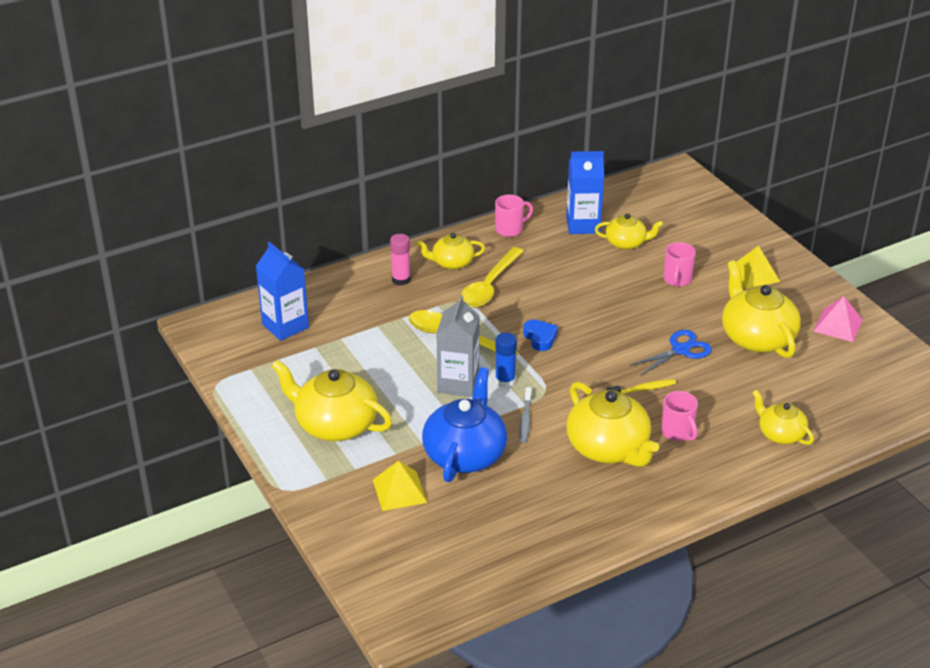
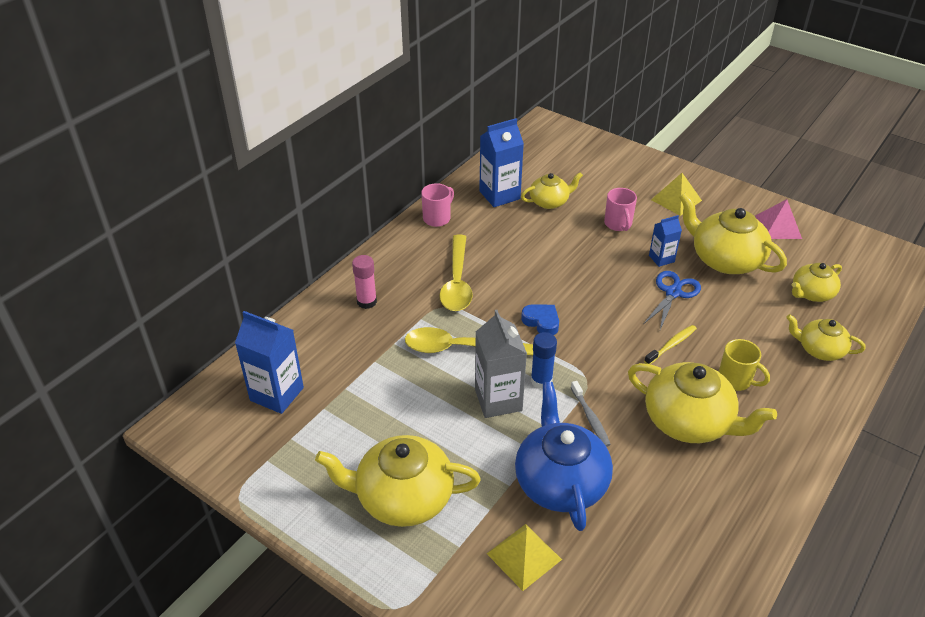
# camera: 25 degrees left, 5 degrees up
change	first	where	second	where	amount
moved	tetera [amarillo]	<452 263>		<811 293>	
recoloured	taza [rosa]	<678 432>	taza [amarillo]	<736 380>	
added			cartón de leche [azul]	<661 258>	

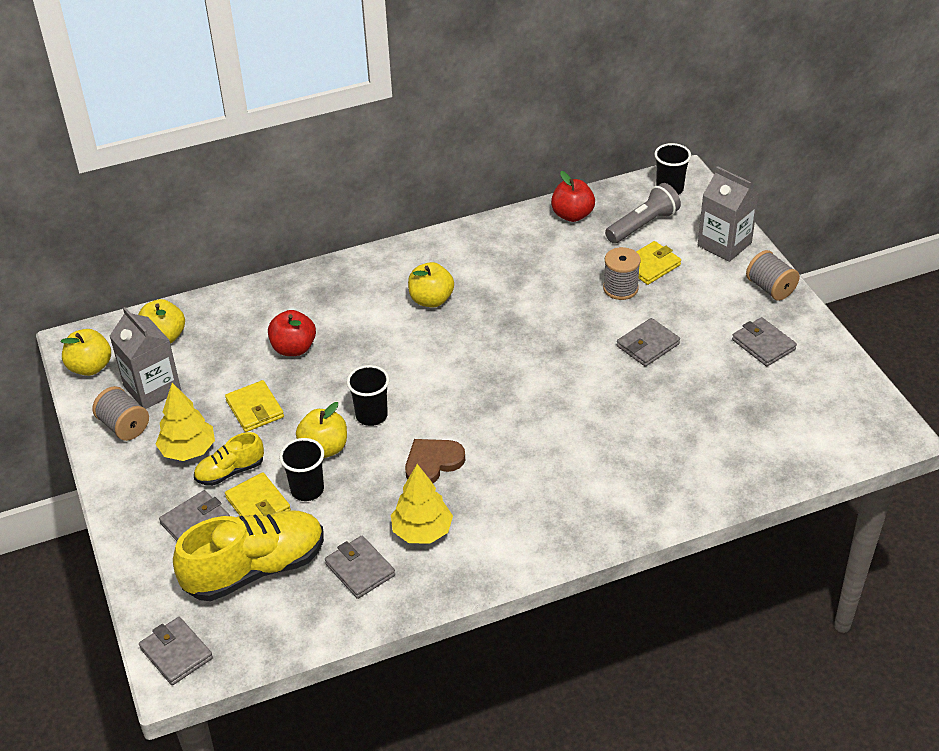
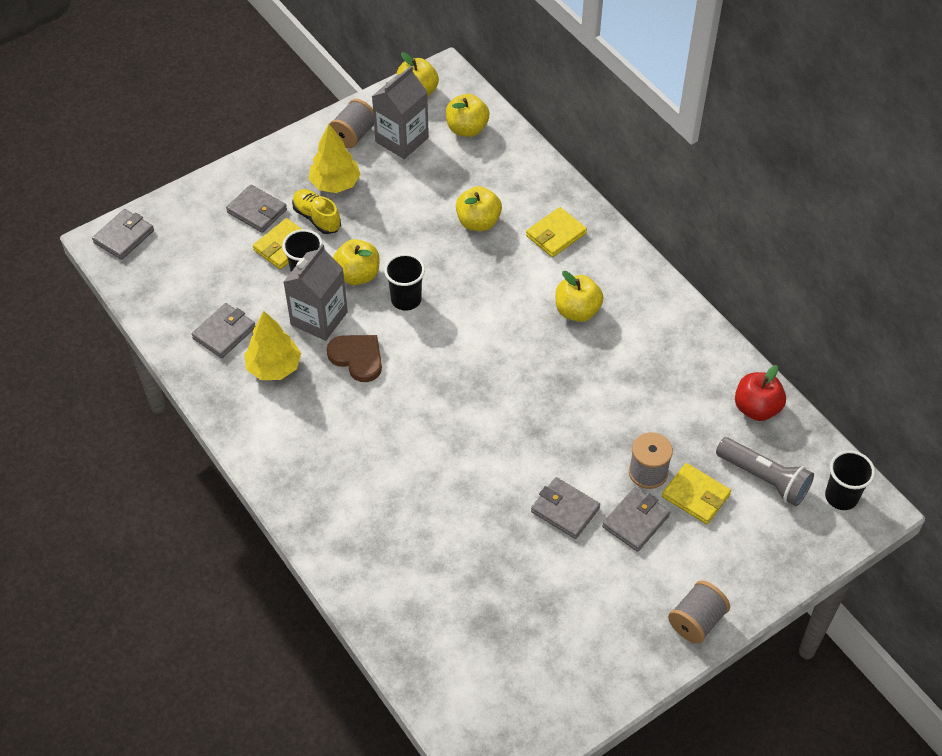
# camera: 75 degrees right, 10 degrees up
change	first	where	second	where	amount
moved	cartón de leche [gris]	<724 244>		<319 318>	
recoloured	manzana [rojo]	<294 348>	manzana [amarillo]	<478 222>	
moved	cartera [gris]	<763 344>		<635 521>	
moved	cartera [amarillo]	<255 409>		<556 235>	
removed	zapato [amarillo]	<255 569>			

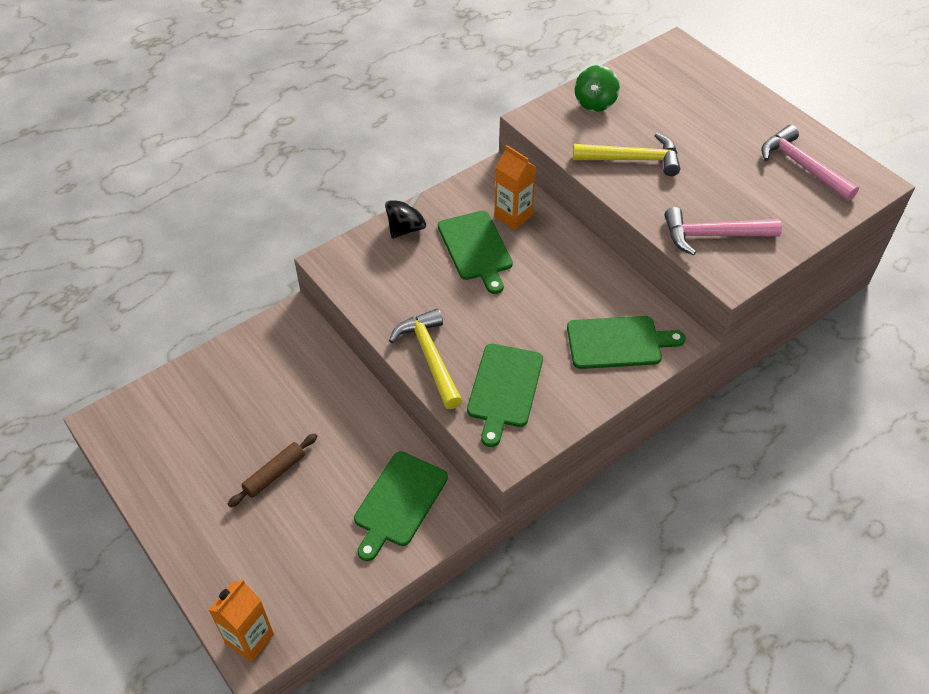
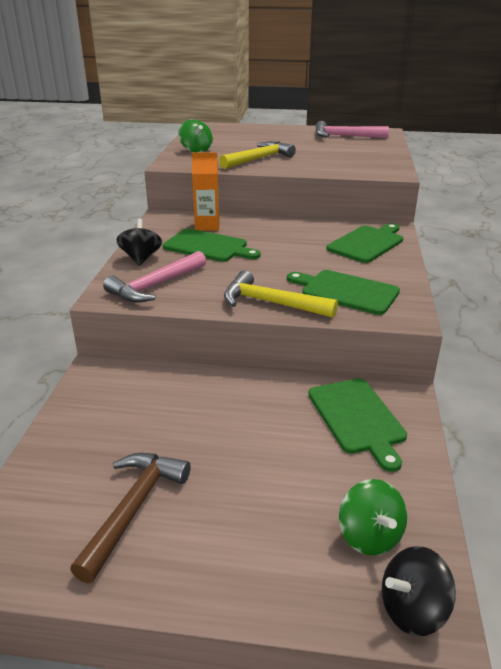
# camera: 45 degrees left, 20 degrees down
change	first	where	second	where	amount
moved	martillo [rosa]	<712 235>		<155 286>	
turned	tabla de cortar [verde]	<504 389>		<346 291>	150 degrees clockwise
removed	rodillo [marrón]	<274 474>			
replaced	cartón de leche [naranja]	<249 639>	peonza [negro]	<412 609>	
added			martillo [marrón]	<134 508>	
added			peonza [verde]	<369 536>	

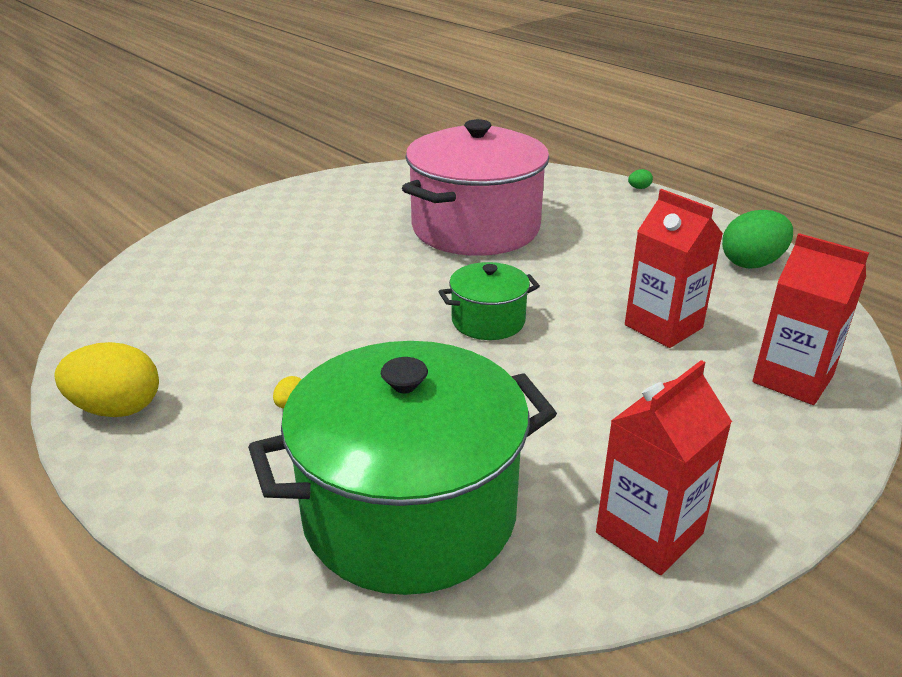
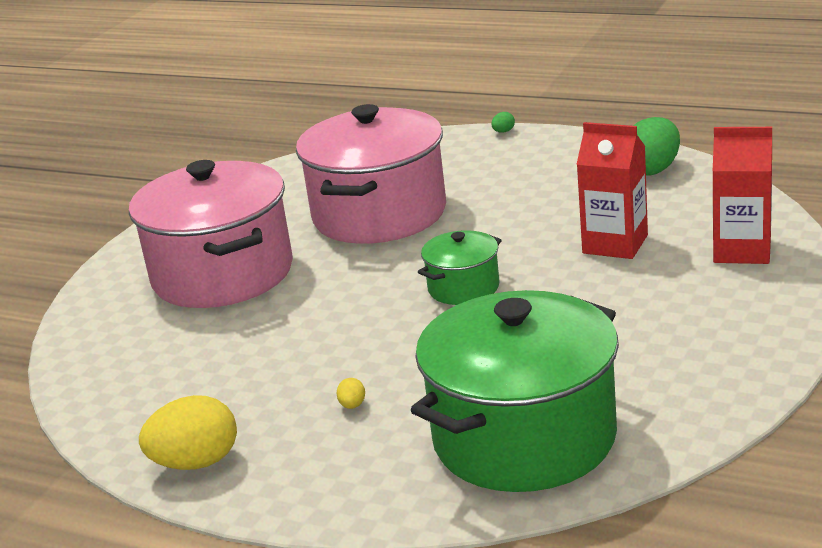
# camera: 20 degrees left, 5 degrees down
change	first	where	second	where	amount
removed	cartón de leche [rojo]	<649 533>			
added			olla [rosa]	<223 274>	

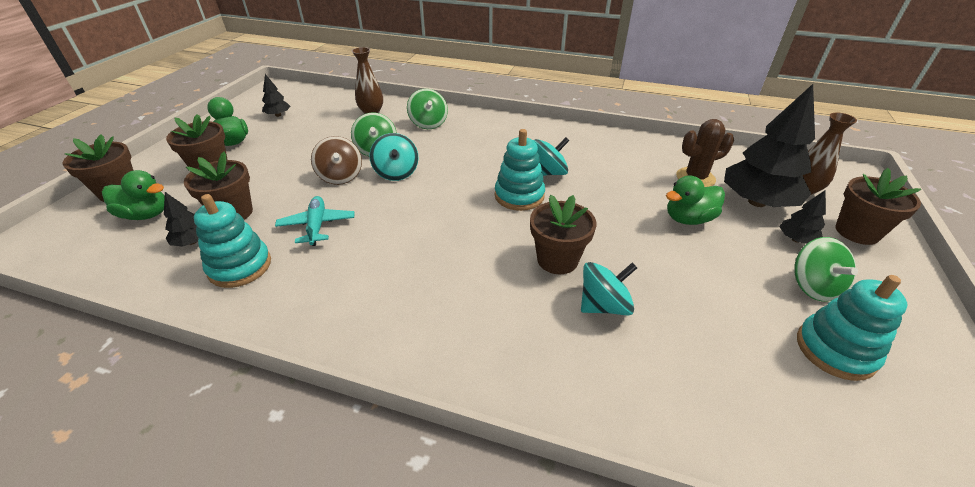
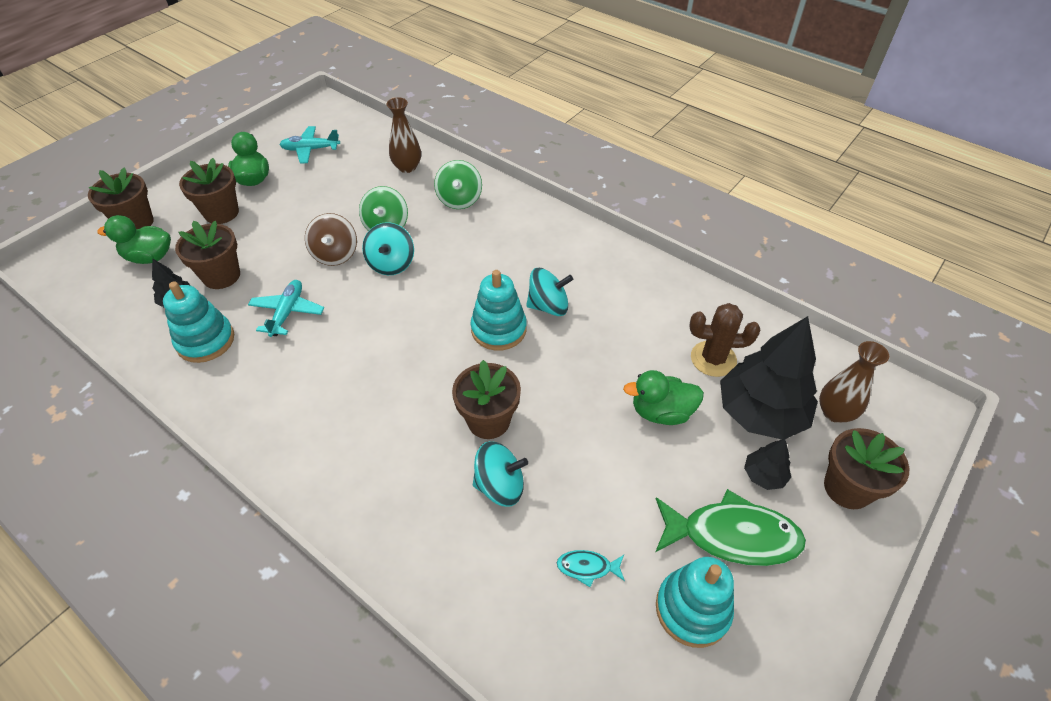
# camera: 20 degrees right, 10 degrees up
change	first	where	second	where	amount
replaced	árbol [negro]	<278 115>	avión [turquesa]	<310 149>	
turned	pato [verde]	<146 215>		<150 257>	150 degrees clockwise
replaced	peonza [verde]	<813 286>	pez [verde]	<732 535>	
added			pez [turquesa]	<587 567>	

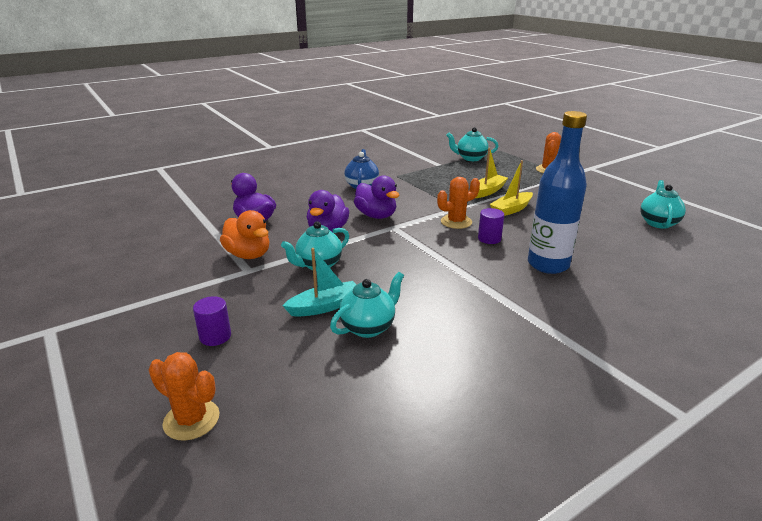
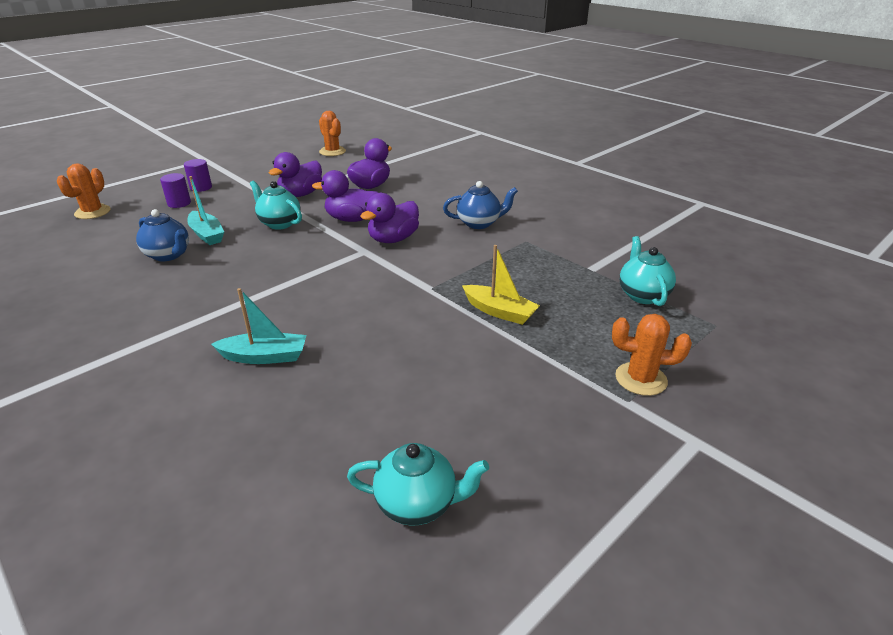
# camera: 80 degrees right, 5 degrees up
change	first	where	second	where	amount
replaced	botella [azul]	<548 265>	barco [turquesa]	<264 356>	
removed	barco [amarillo]	<511 209>			
moved	cactus [naranja]	<456 222>		<332 151>	
moved	cilindro [morado]	<489 239>		<201 188>	
recoloured	pato [naranja]	<248 255>	pato [morado]	<301 194>	
recoloured	tetera [turquesa]	<368 327>	tetera [azul]	<168 255>	

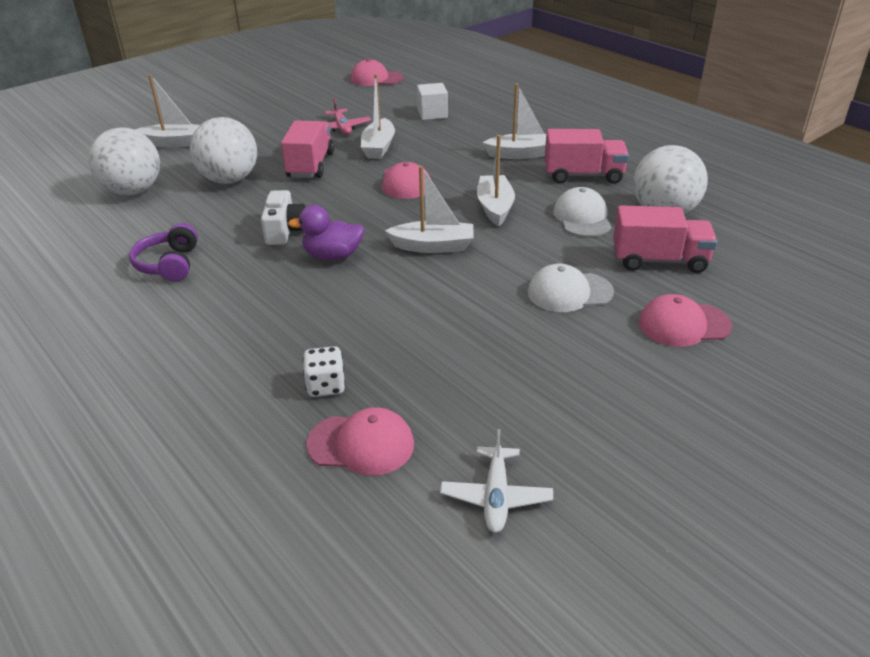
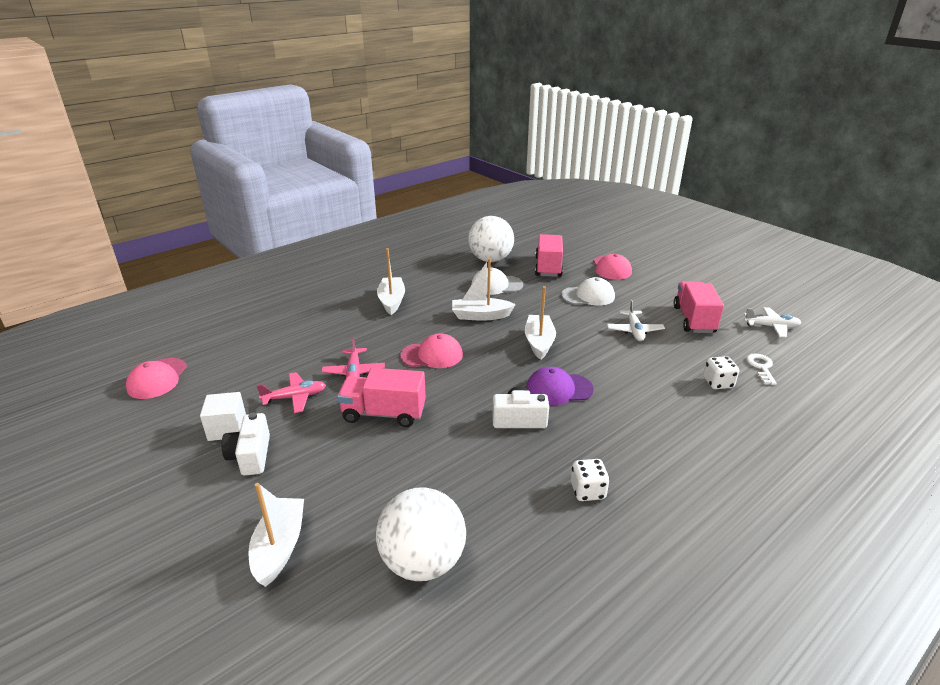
# camera: 90 degrees left, 5 degrees down
change	first	where	second	where	amount
replaced	barco [blanco]	<378 147>	avión [rosa]	<354 372>	
moved	cubo [blanco]	<432 114>		<227 428>	
removed	pelota [blanco]	<229 180>			
moved	camión [rosa]	<583 176>		<694 320>	
replaced	pato [morado]	<333 256>	gorra [morado]	<558 389>	
replaced	auriculares [morado]	<169 264>	dado [blanco]	<587 491>	
turned	gorra [blanco]	<569 292>		<588 296>	90 degrees counterclockwise
replaced	gorra [rosa]	<361 444>	llave [blanco]	<761 367>	
added			avión [blanco]	<634 330>	
added			cámara [blanco]	<251 456>	

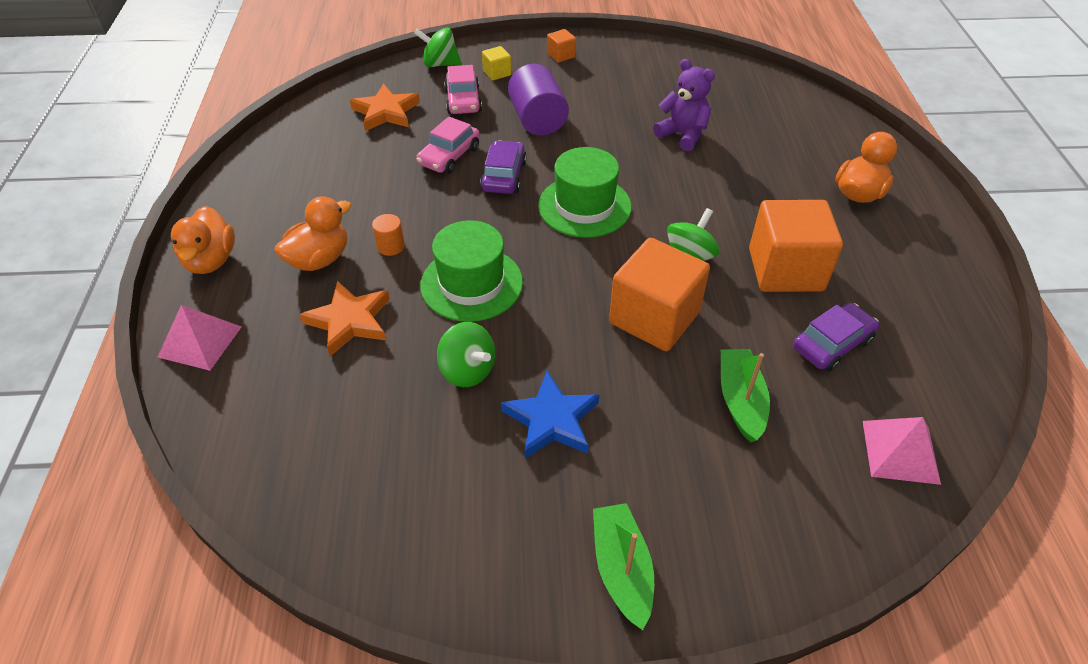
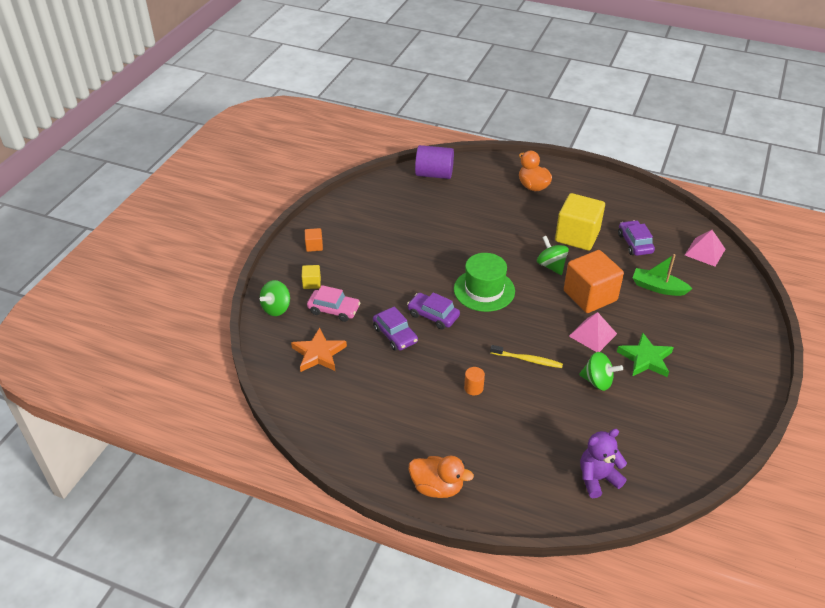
# camera: 65 degrees left, 5 degrees down
change	first	where	second	where	amount
moved	osito [morado]	<683 135>		<597 478>	
moved	cilindro [morado]	<538 120>		<434 174>	
recoloured	coche [rosa]	<449 156>	coche [morado]	<395 335>	
removed	pato [naranja]	<319 259>			
recoloured	cubo [naranja]	<785 270>	cubo [amarillo]	<577 236>	
replaced	sombrero [verde]	<471 284>	cepillo de dientes [amarillo]	<527 360>	
removed	estrella [naranja]	<349 321>			
moved	pirámide [rosa]	<200 341>		<593 334>	
turned	peonza [verde]	<468 371>		<597 381>	45 degrees clockwise
recoloured	estrella [azul]	<551 420>	estrella [verde]	<645 359>	
removed	barco [verde]	<622 569>			

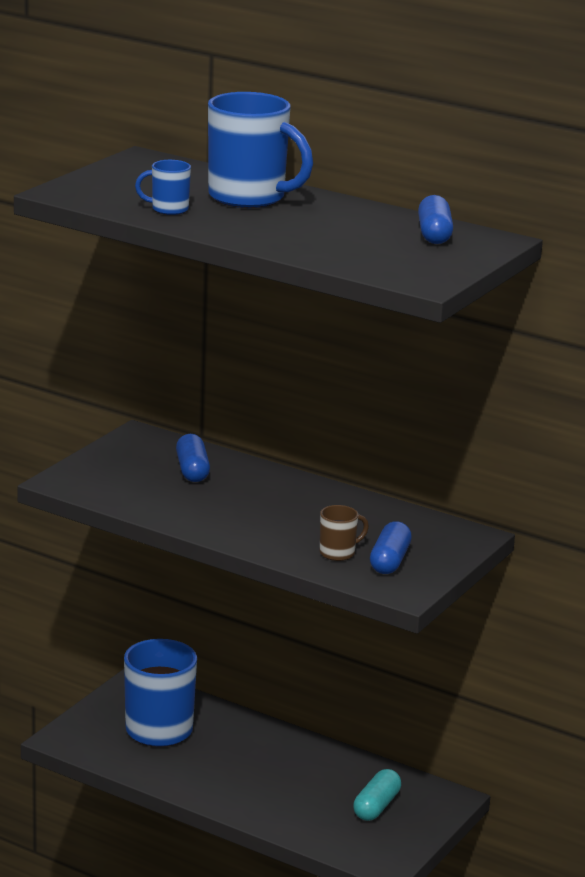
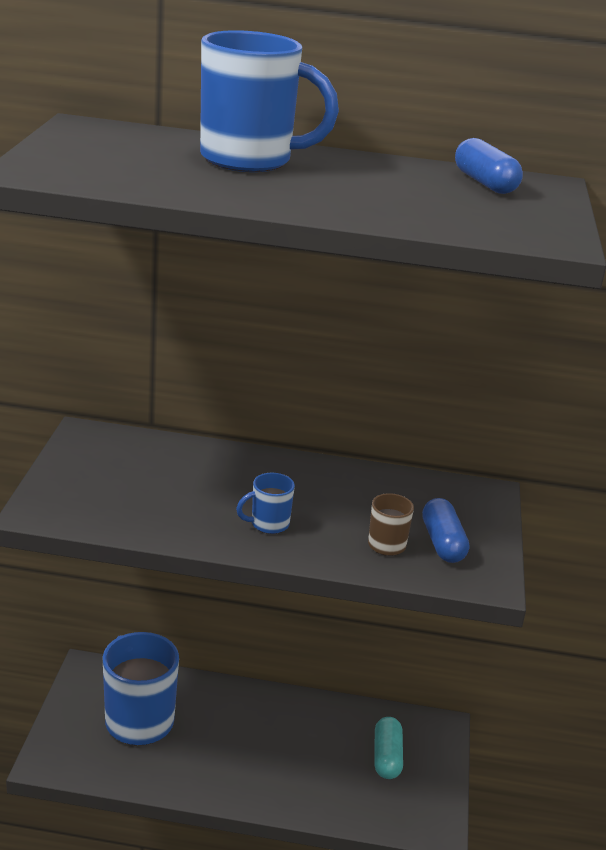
# camera: 25 degrees left, 5 degrees up
change	first	where	second	where	amount
moved	taza [azul]	<168 209>		<268 524>	
removed	cápsula [azul]	<192 470>			

